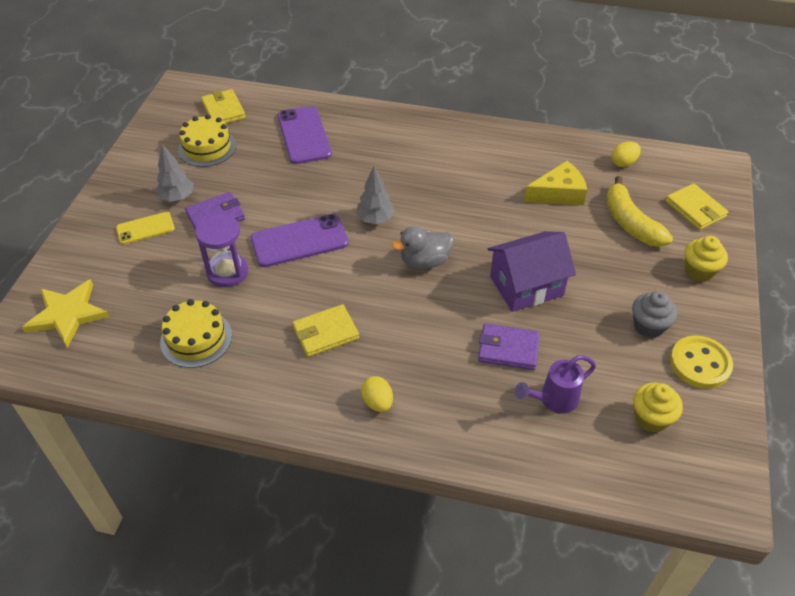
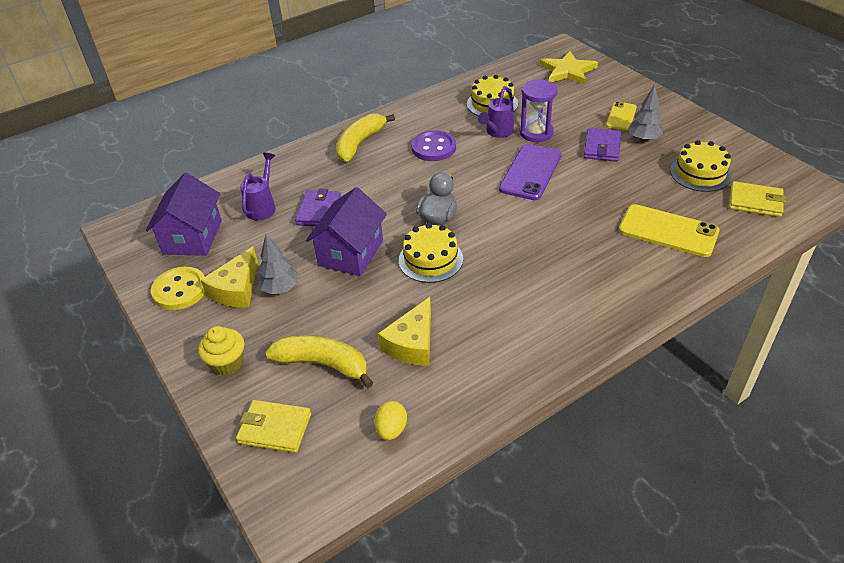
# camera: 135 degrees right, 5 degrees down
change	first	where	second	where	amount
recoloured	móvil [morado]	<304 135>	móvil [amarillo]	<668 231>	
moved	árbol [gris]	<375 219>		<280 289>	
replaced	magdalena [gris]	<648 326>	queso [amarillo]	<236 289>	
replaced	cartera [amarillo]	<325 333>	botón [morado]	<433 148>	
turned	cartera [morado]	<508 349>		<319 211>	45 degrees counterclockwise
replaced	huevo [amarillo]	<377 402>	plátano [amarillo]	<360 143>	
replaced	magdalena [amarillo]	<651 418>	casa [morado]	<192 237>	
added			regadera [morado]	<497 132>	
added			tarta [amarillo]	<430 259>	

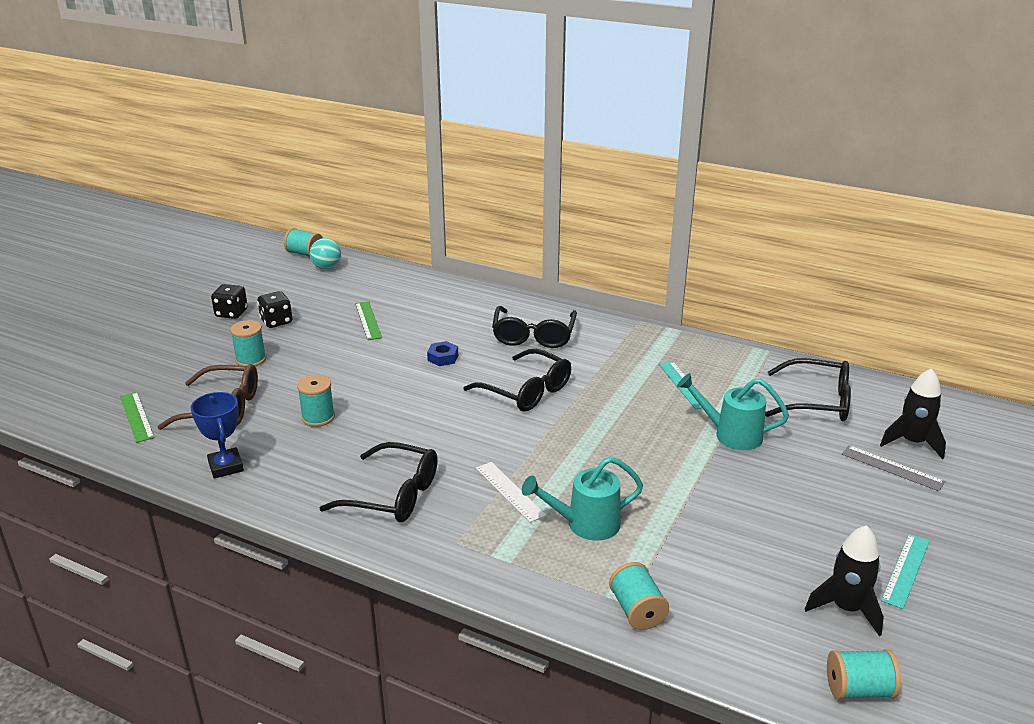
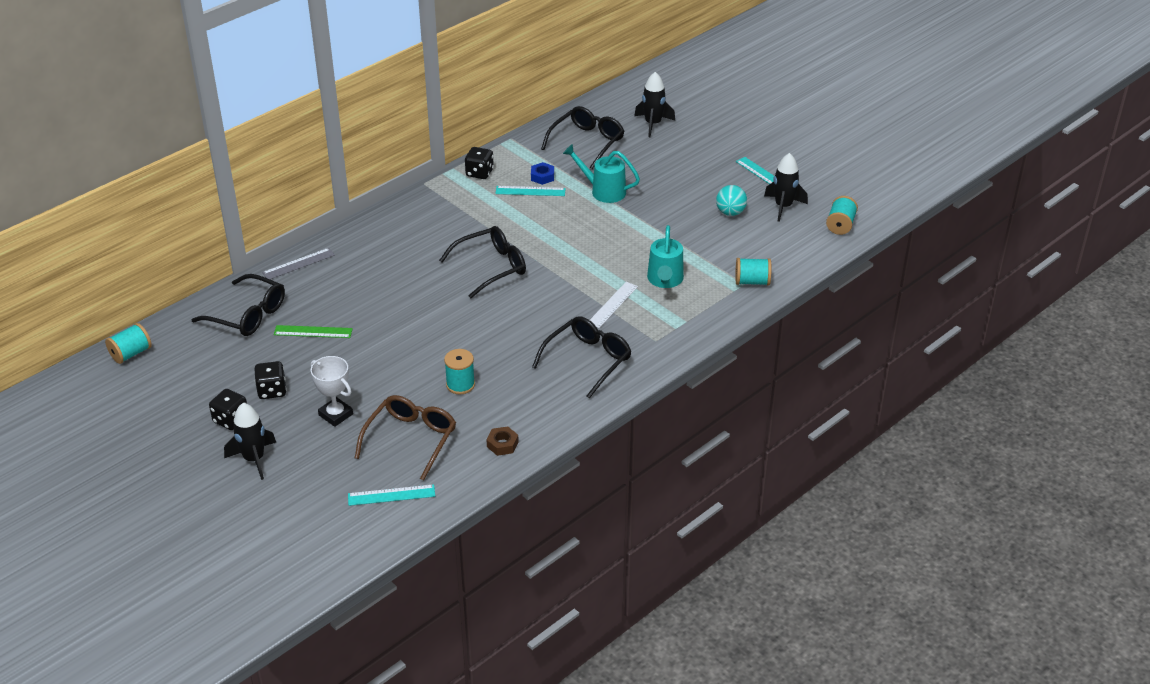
# camera: 70 degrees left, 10 degrees up
change	first	where	second	where	amount
moved	pelota [turquesa]	<326 267>		<730 212>	
moved	gafas [negro]	<533 336>		<248 315>	
replaced	carrete [turquesa]	<251 359>	trofeo [blanco]	<335 415>	
moved	tuerca [azul]	<443 358>		<542 177>	
turned	regadera [turquesa]	<731 434>		<603 191>	75 degrees clockwise
recoloured	regla [verde]	<136 416>	regla [turquesa]	<391 495>	
replaced	trofeo [azul]	<226 467>	tuerca [marrón]	<502 444>	
moved	regla [gris]	<892 468>		<298 264>	
turned	regla [blanco]	<510 491>		<612 304>	45 degrees counterclockwise
added			dado [negro]	<479 173>	
added			cohete [negro]	<254 459>	

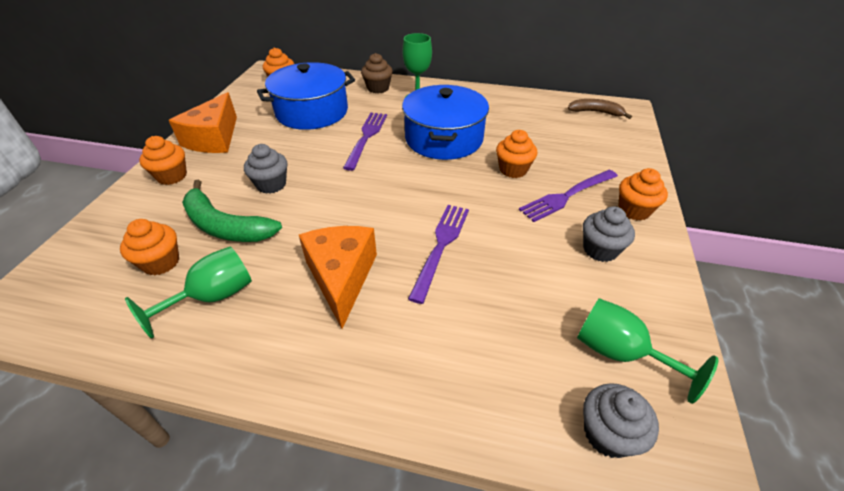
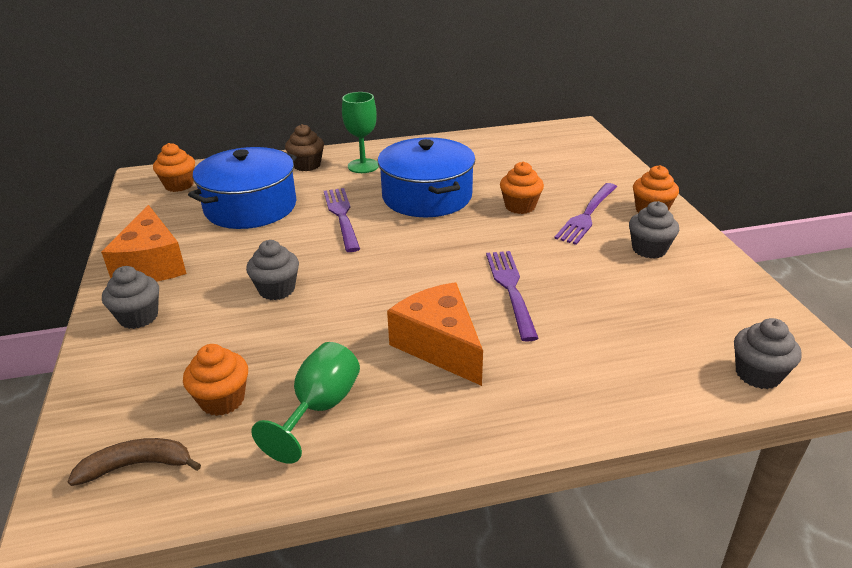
# camera: 25 degrees left, 10 degrees down
change	first	where	second	where	amount
moved	plátano [marrón]	<595 112>		<138 465>	
recoloured	magdalena [naranja]	<172 176>	magdalena [gris]	<138 317>	
removed	plátano [verde]	<225 226>			
removed	copa [verde]	<619 353>			

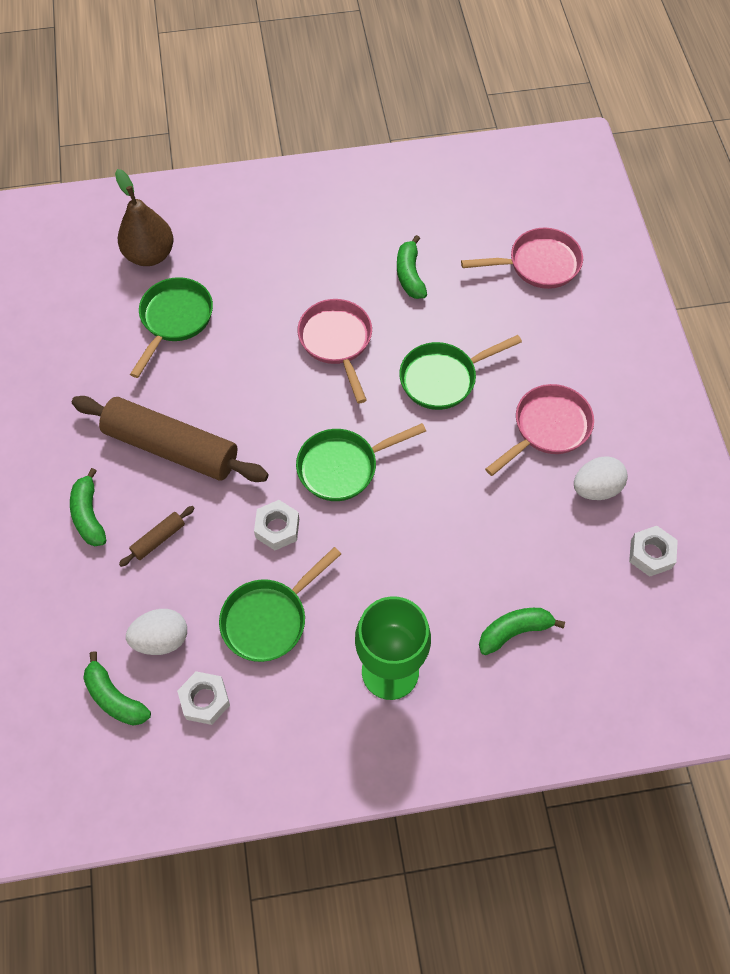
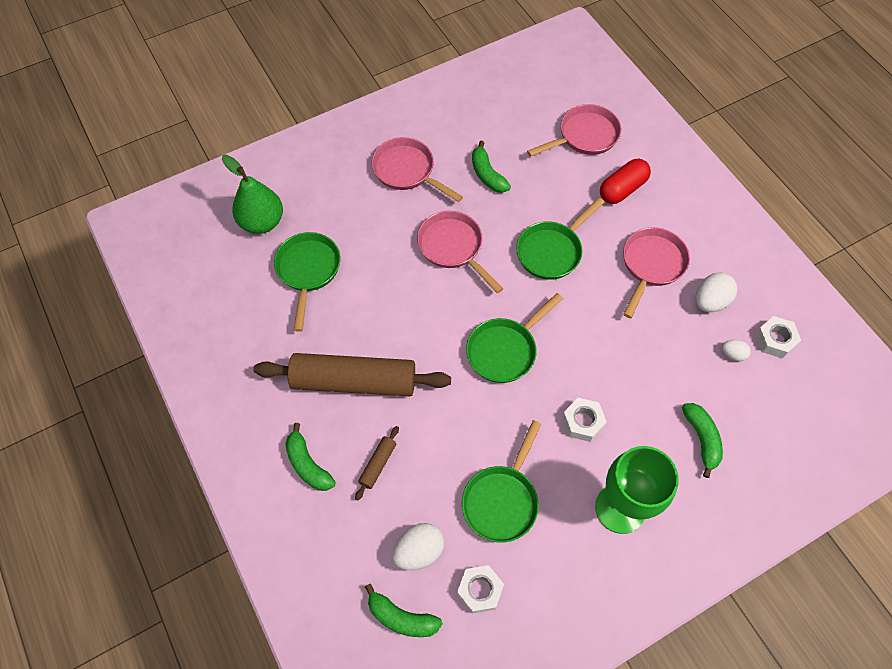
# camera: 20 degrees left, 0 degrees up
change	first	where	second	where	amount
recoloured	pera [marrón]	<150 255>	pera [verde]	<262 222>	
moved	tuerca [blanco]	<277 528>		<582 422>	
turned	plátano [verde]	<514 631>		<701 439>	120 degrees clockwise
added			sartén [rosa]	<407 171>	
added			cápsula [rojo]	<622 189>	
added			huevo [blanco]	<732 354>	

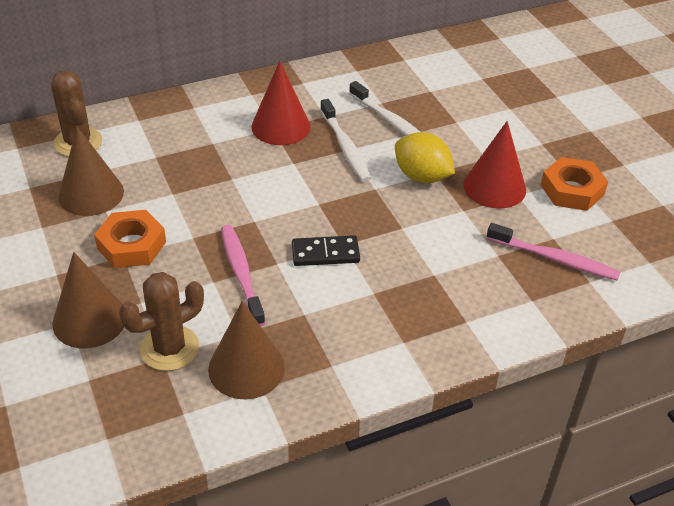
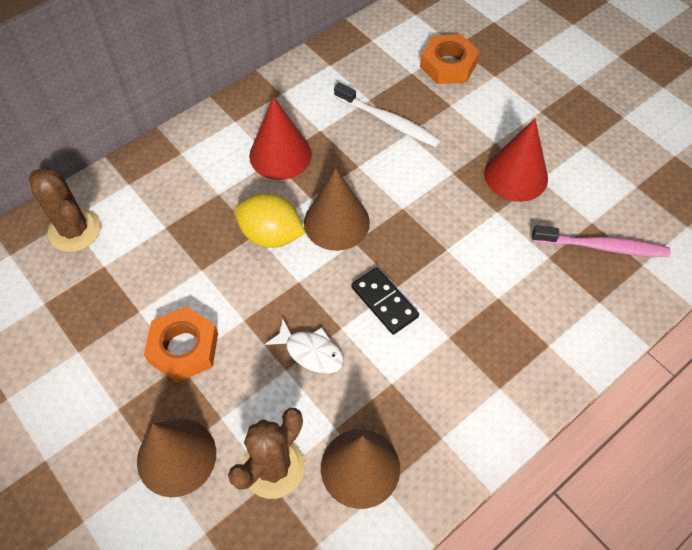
# camera: 15 degrees left, 15 degrees up
change	first	where	second	where	amount
removed	cepillo de dientes [blanco]	<345 147>			
moved	cono [marrón]	<91 194>		<336 222>	
moved	limón [amarillo]	<421 176>		<271 235>	
moved	tuerca [naranja]	<572 190>		<448 65>	
replaced	cepillo de dientes [rosa]	<241 274>	pez [blanco]	<310 352>	
turned	ficha de dominó [negro]	<325 253>		<384 302>	75 degrees clockwise

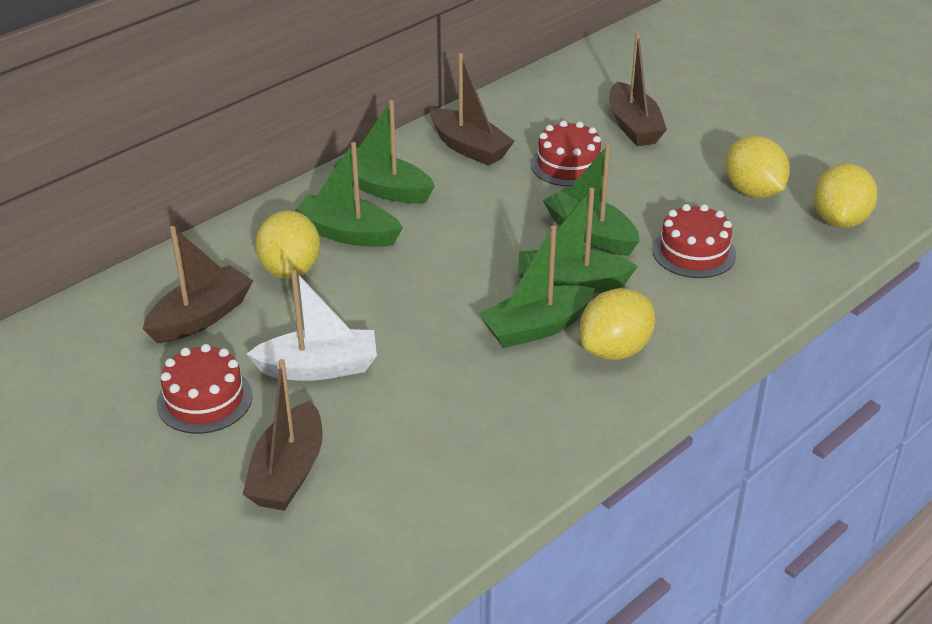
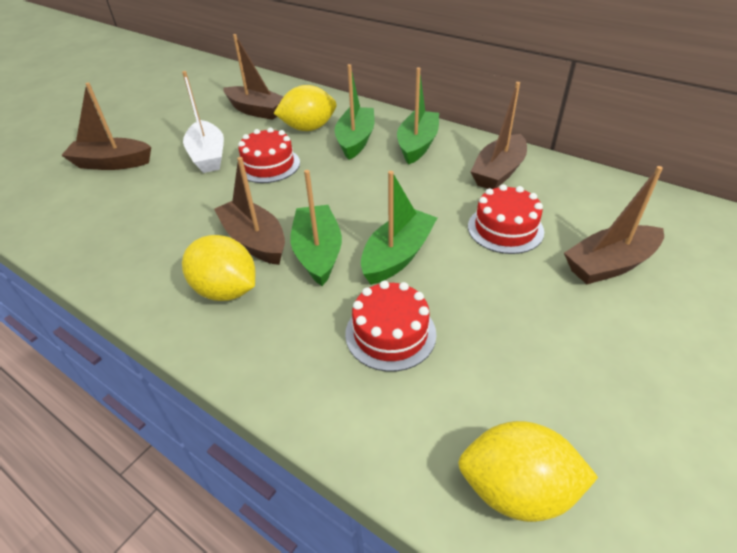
# camera: 80 degrees right, 5 degrees up
change	first	where	second	where	amount
removed	limón [amarillo]	<753 192>			
recoloured	barco [verde]	<536 328>	barco [marrón]	<255 241>	
moved	tarta [rojo]	<204 400>		<268 165>	

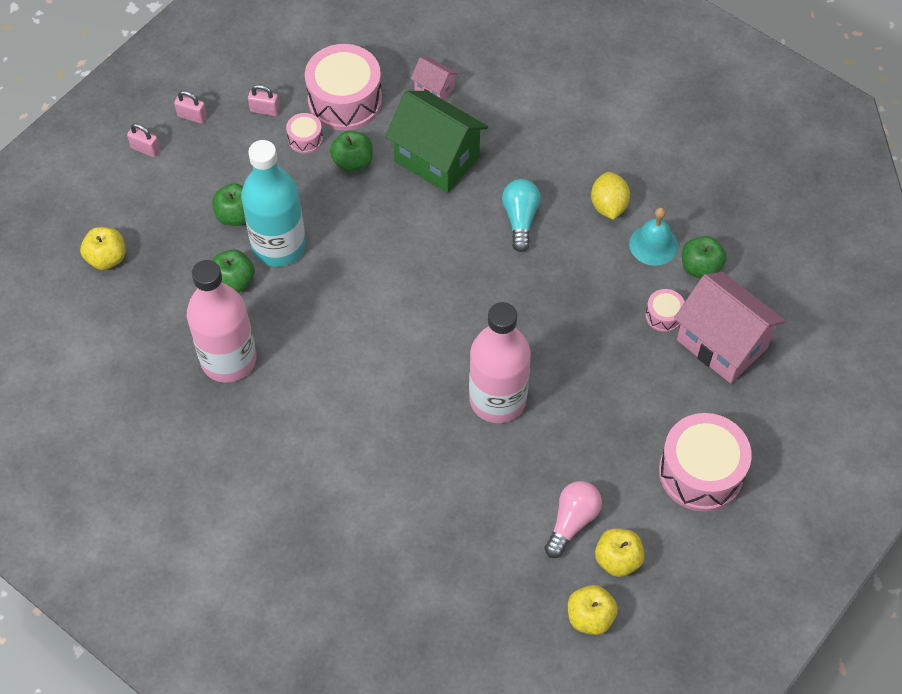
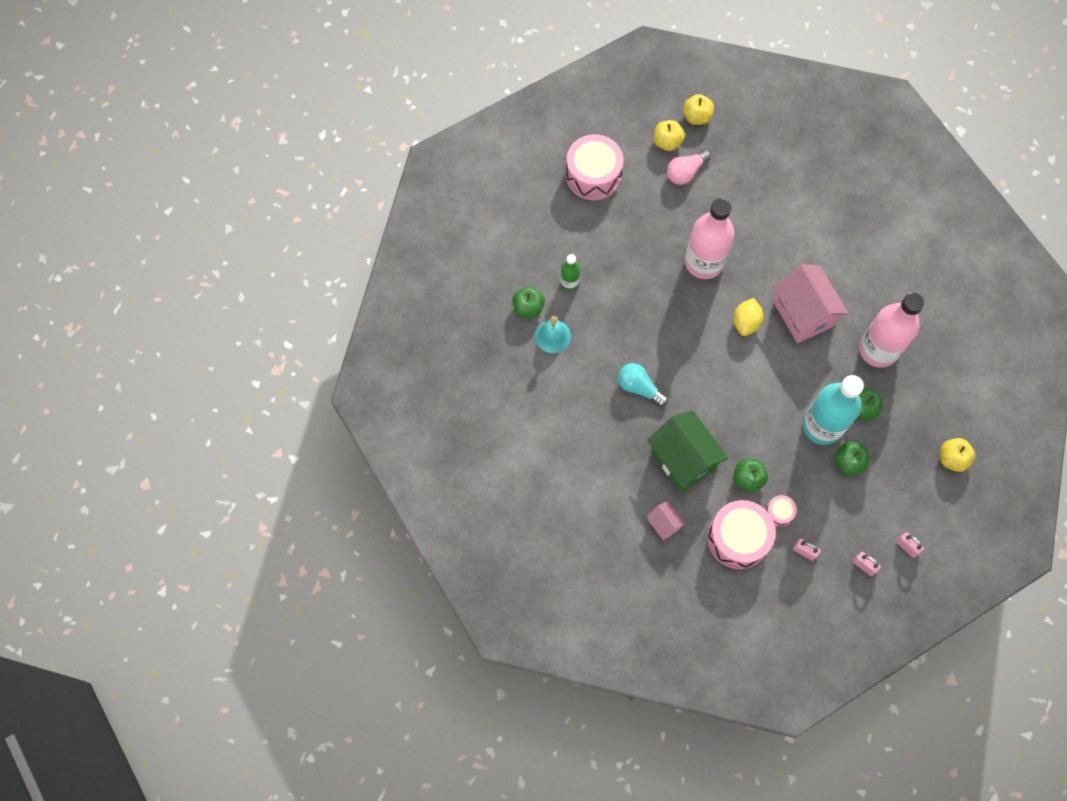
# camera: 160 degrees left, 10 degrees up
change	first	where	second	where	amount
moved	limón [amarillo]	<608 206>		<745 322>	
turned	bombilla [turquesa]	<520 219>		<639 388>	105 degrees clockwise
moved	casa [rosa]	<722 344>		<802 314>	
replaced	tambor [rosa]	<664 315>	botella [verde]	<569 282>	

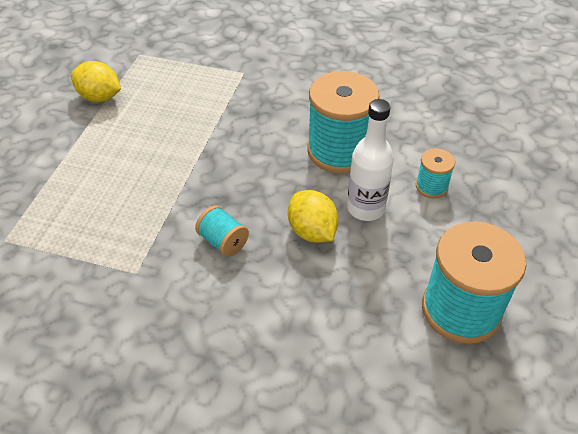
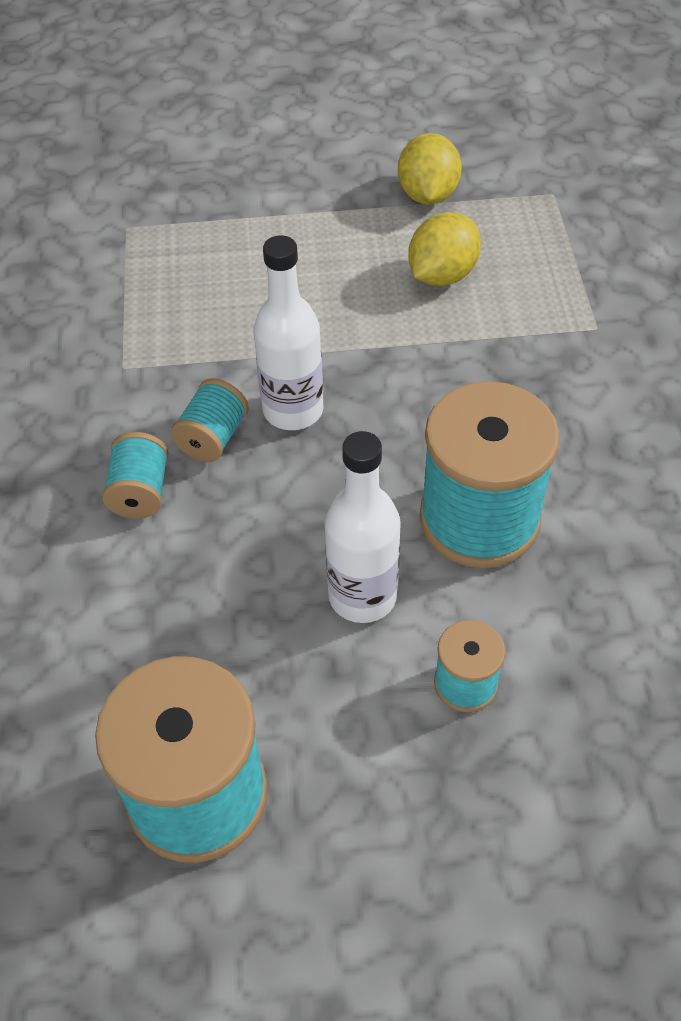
# camera: 70 degrees right, 5 degrees up
change	first	where	second	where	amount
moved	limón [amarillo]	<312 231>		<442 275>	
added			botella [blanco]	<293 410>	
added			carrete [turquesa]	<140 492>	

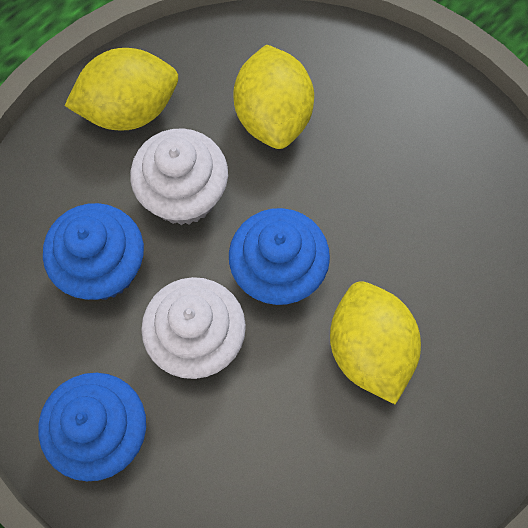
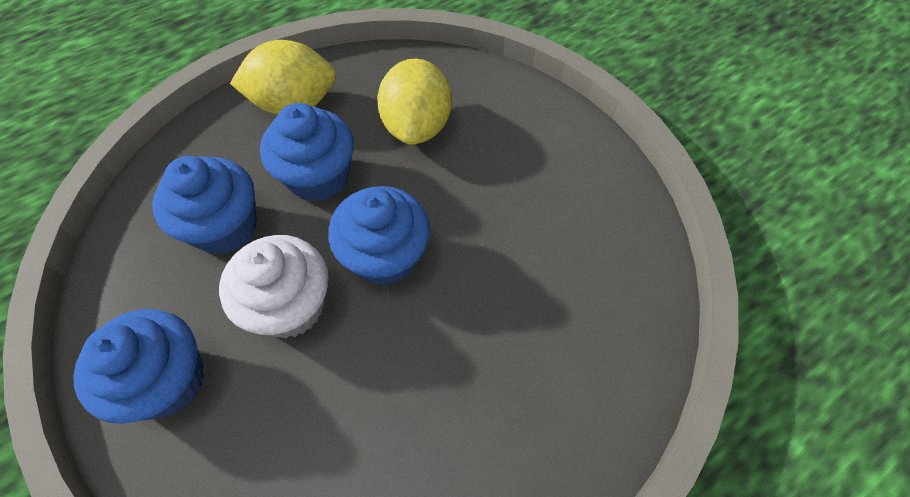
# camera: 10 degrees right, 10 degrees down
change	first	where	second	where	amount
recoloured	magdalena [blanco]	<184 195>	magdalena [azul]	<318 177>	
removed	limón [amarillo]	<369 350>			

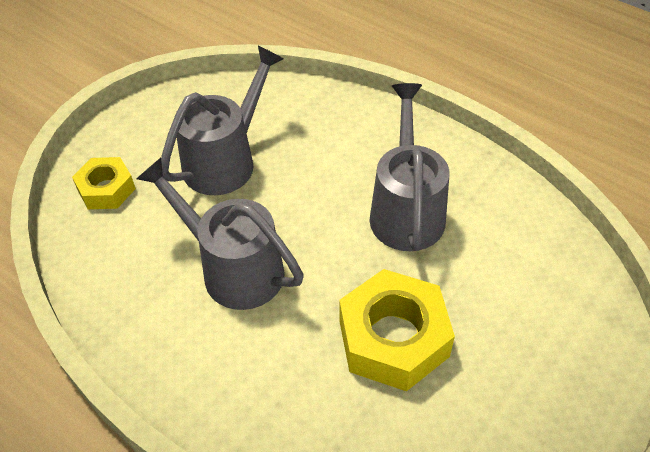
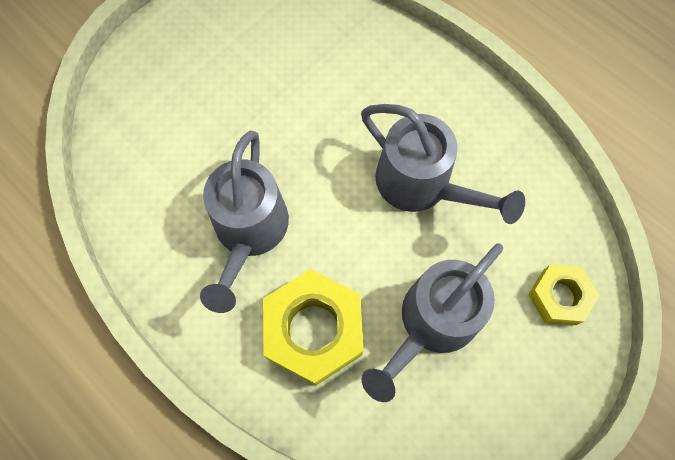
# camera: 175 degrees left, 20 degrees up
change	first	where	second	where	amount
moved	tuerca [amarillo]	<393 338>		<313 330>	

